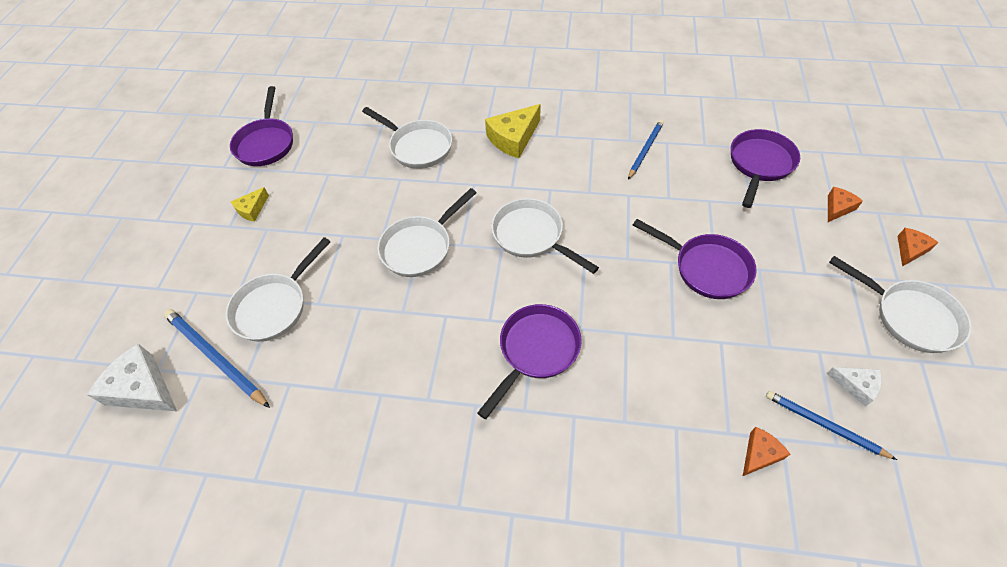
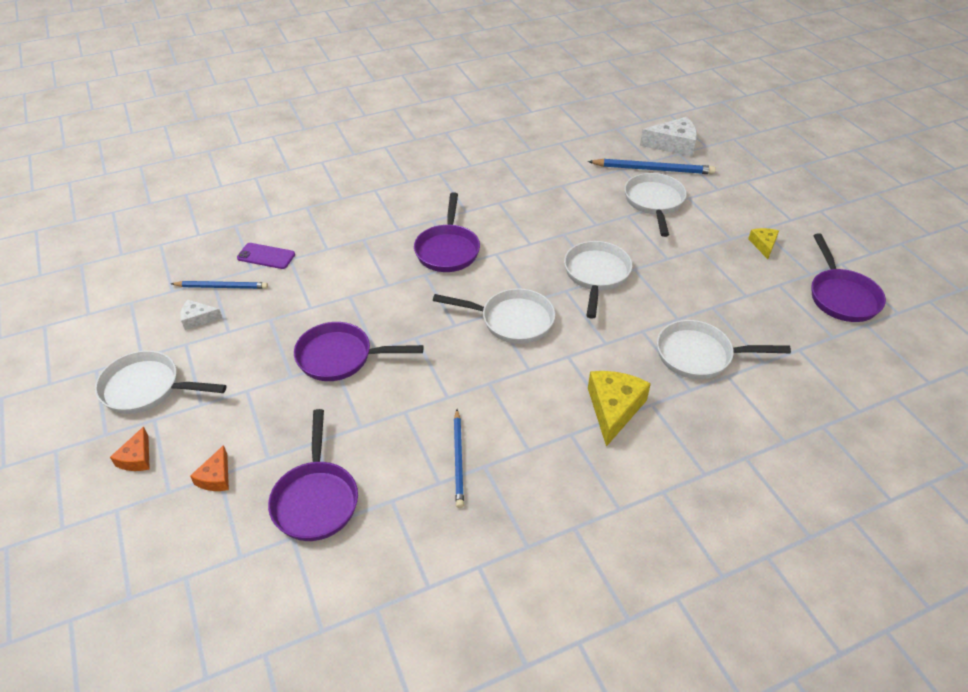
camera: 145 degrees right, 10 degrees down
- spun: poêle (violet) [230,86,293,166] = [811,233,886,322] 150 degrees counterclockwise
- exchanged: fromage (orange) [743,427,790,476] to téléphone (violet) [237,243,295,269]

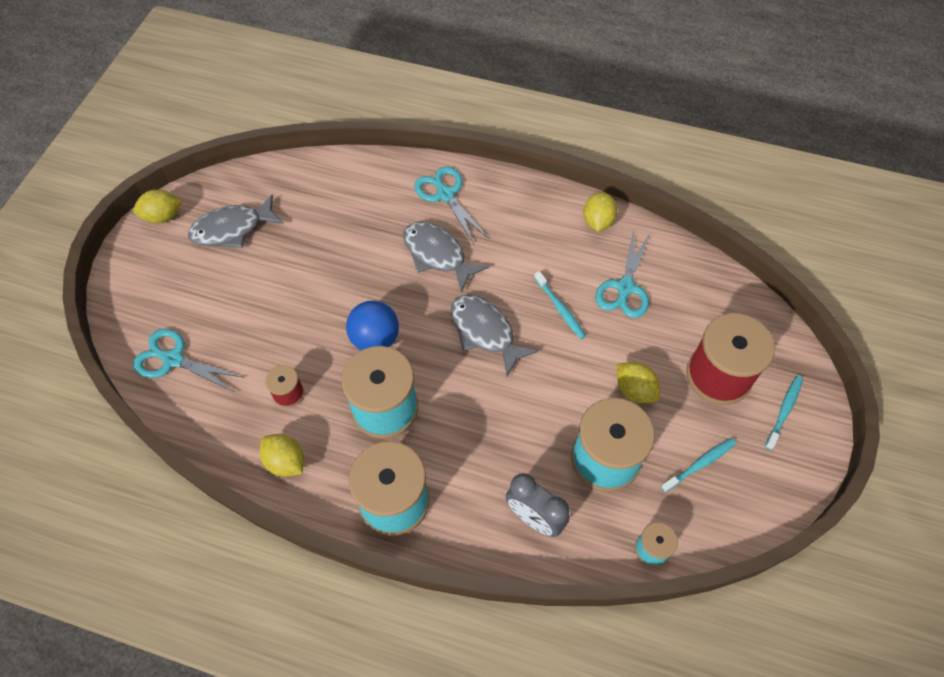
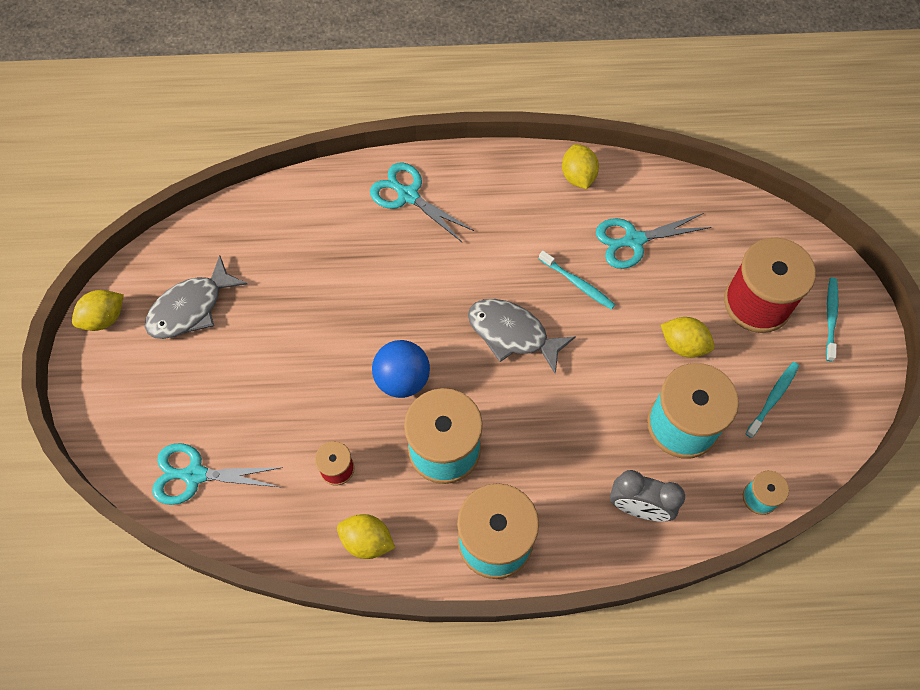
camera: 20 degrees left, 5 degrees up
- missing: poisson (gris) [403,222,489,293]
- spun: ciseaux (turquoise) [595,231,650,318] = [596,213,712,269] 75 degrees clockwise

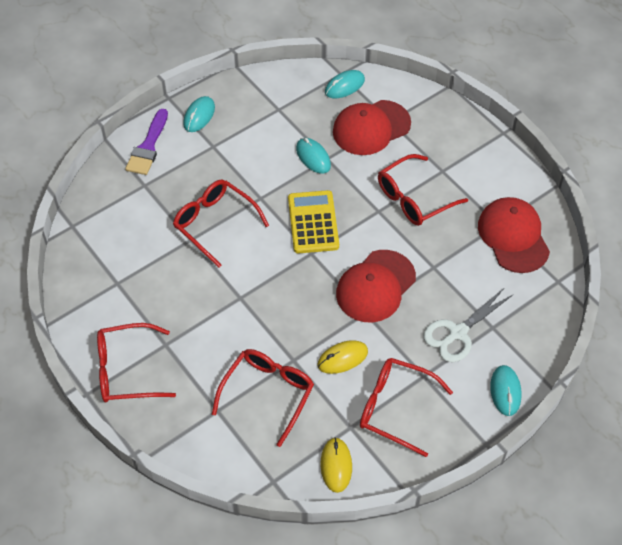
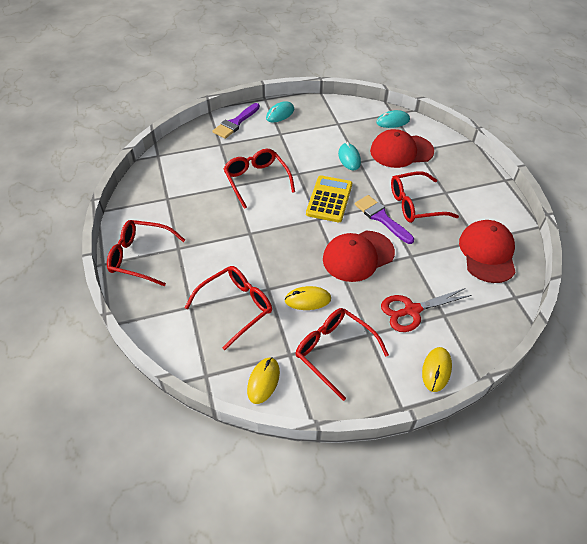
camera: 20 degrees right, 5 degrees down
- colour: ciseaux (blanc) [423,288,514,362] to ciseaux (rouge) [381,288,472,332]
- colour: souris (turquoise) [490,365,522,416] to souris (jaune) [422,347,452,392]
- appeared: pinceau (violet) [355,195,414,244]

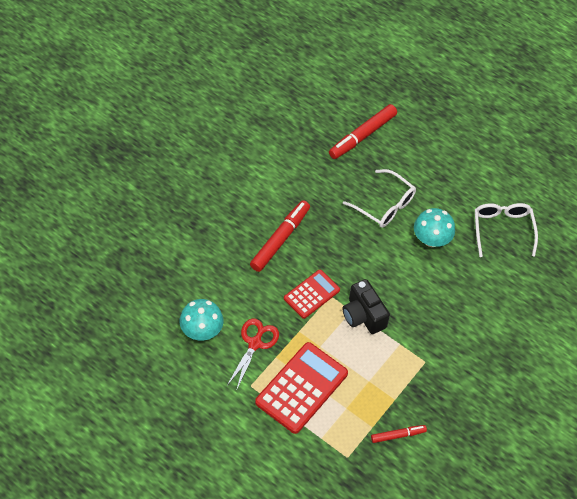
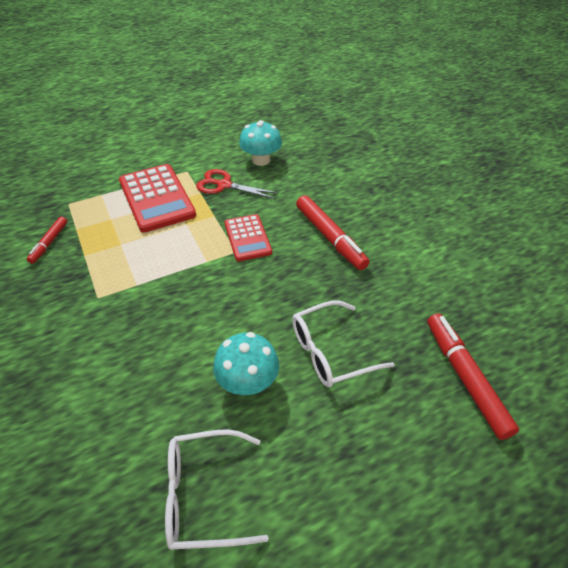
camera: 120 degrees right, 10 degrees down
- spun: ciseaux (rouge) [226,318,279,391] = [196,169,278,199] 150 degrees clockwise
- missing: appareil photo (noir) [343,279,390,334]
- spun: lunettes (blanc) [475,203,538,257] = [165,429,269,550] 150 degrees clockwise

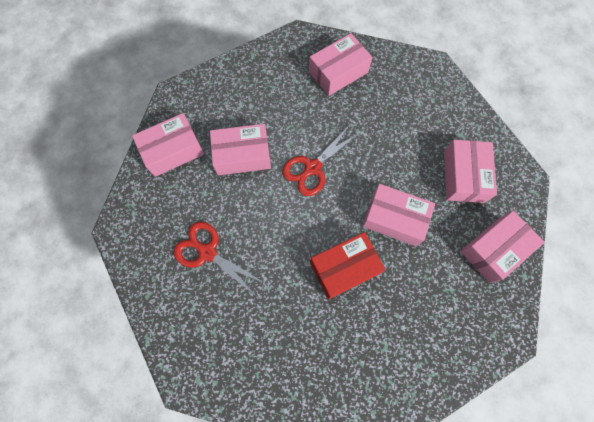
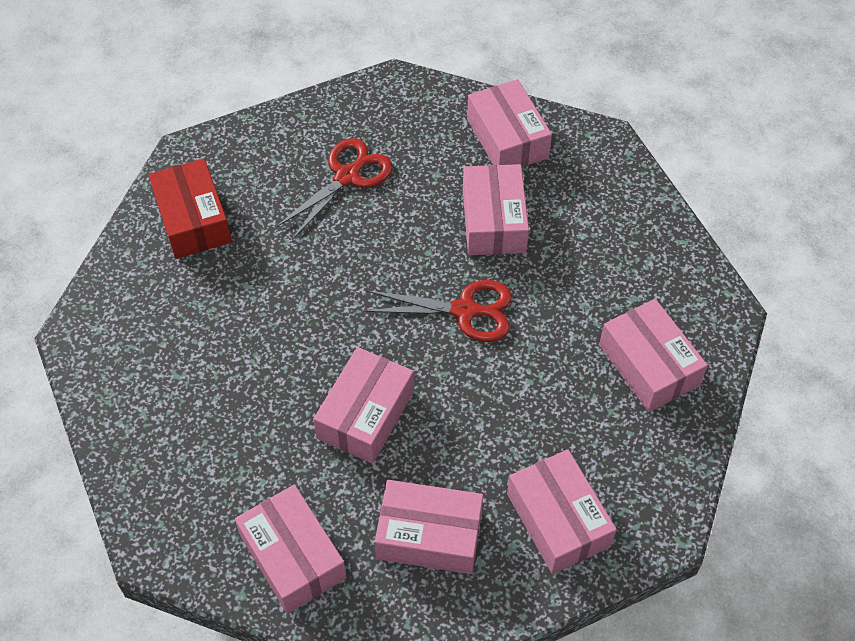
camera: 95 degrees right, 15 degrees down
- spun: ciseaux (rouge) [282,125,361,196] = [364,280,512,342] 135 degrees clockwise
- relocated: boîte (rouge) [310,232,386,299] to [149,158,232,259]
- appeared: boîte (rose) [507,449,617,574]

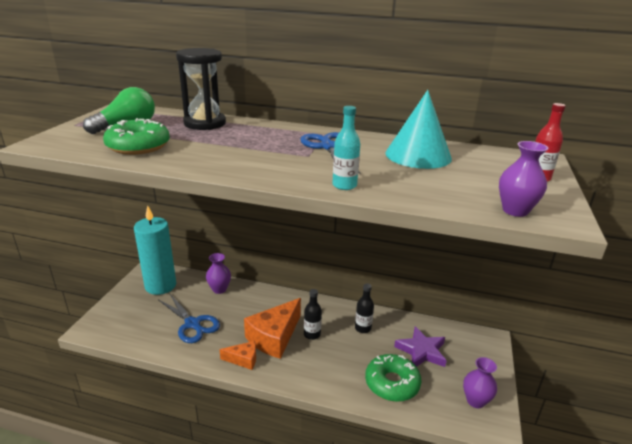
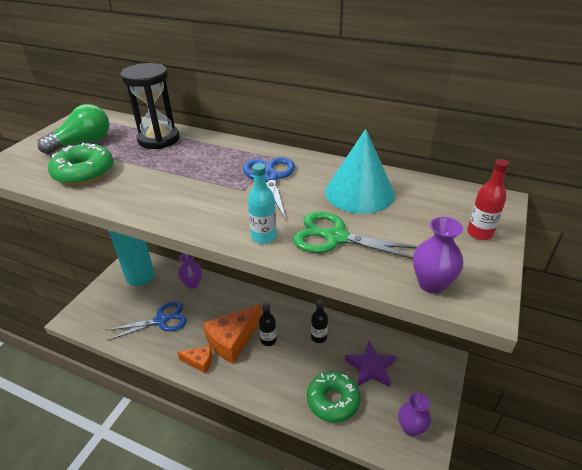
camera: 10 degrees right, 10 degrees up
- spun: ciseaux (bleu) [158,293,220,343] = [106,301,187,341] 75 degrees counterclockwise
- appeared: ciseaux (vert) [293,211,418,259]

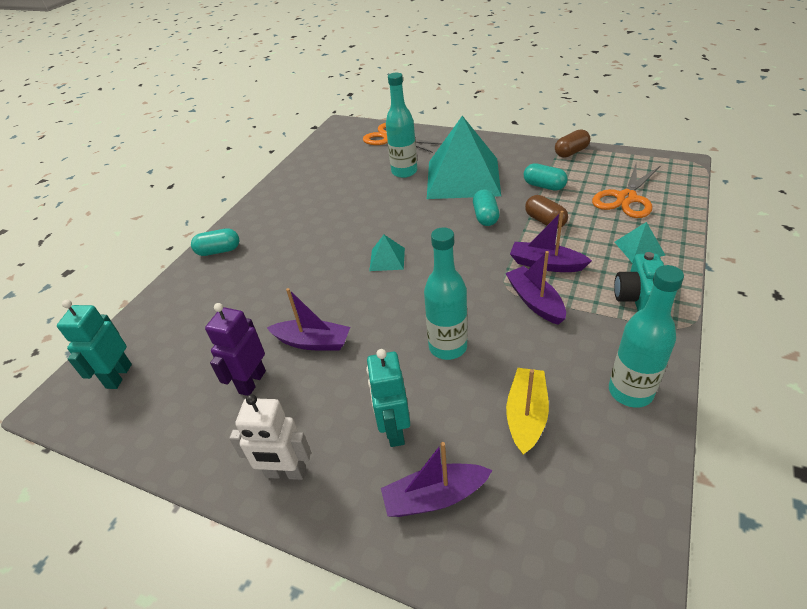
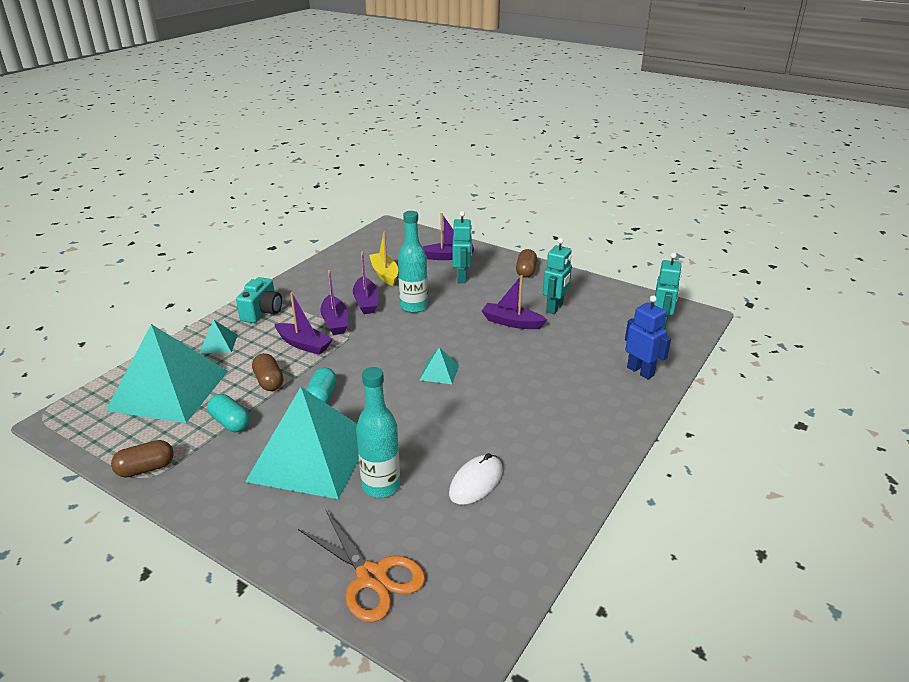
camera: 175 degrees left, 10 degrees down
- missing: gélule (turquoise) [191,228,239,256]
- colour: robot (violet) [205,303,266,396] to robot (turquoise) [543,238,572,314]
- exchanged: robot (blanc) [229,394,311,480] to gélule (marron) [516,249,537,278]
- spun: bateau (jaune) [506,368,549,455] = [369,231,398,286] 135 degrees clockwise
- exchanged: ciseaux (orange) [592,162,660,218] to pyramide (turquoise) [106,324,228,423]
- missing: bouteille (turquoise) [609,265,684,408]
- appeared: bateau (violet) [353,252,378,314]
- appeared: souris (blanc) [449,453,503,505]
- appeared: robot (bleu) [625,295,671,379]

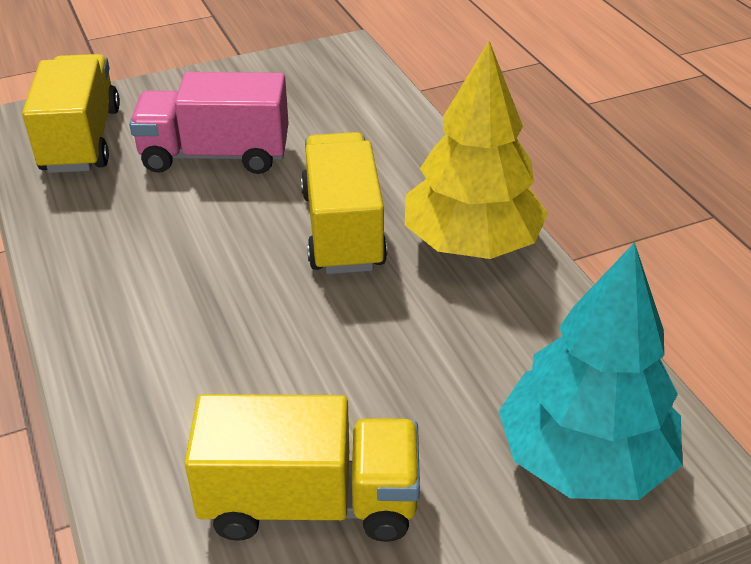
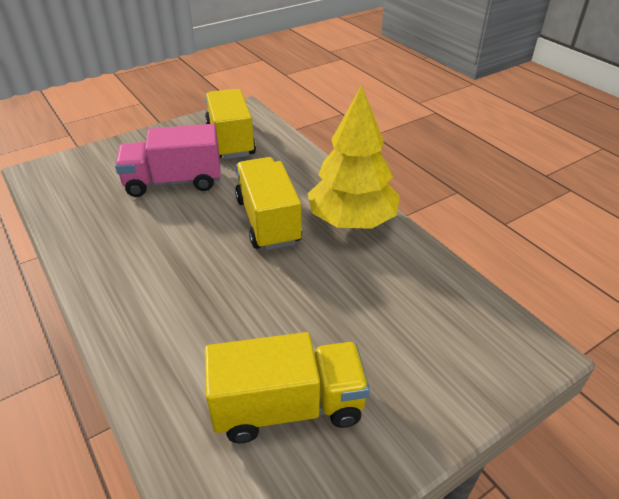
camera: 10 degrees left, 0 degrees up
- relocated: camion (jaune) [22,54,120,173] to [205,89,256,159]
- missing: arbre (turquoise) [499,242,683,500]

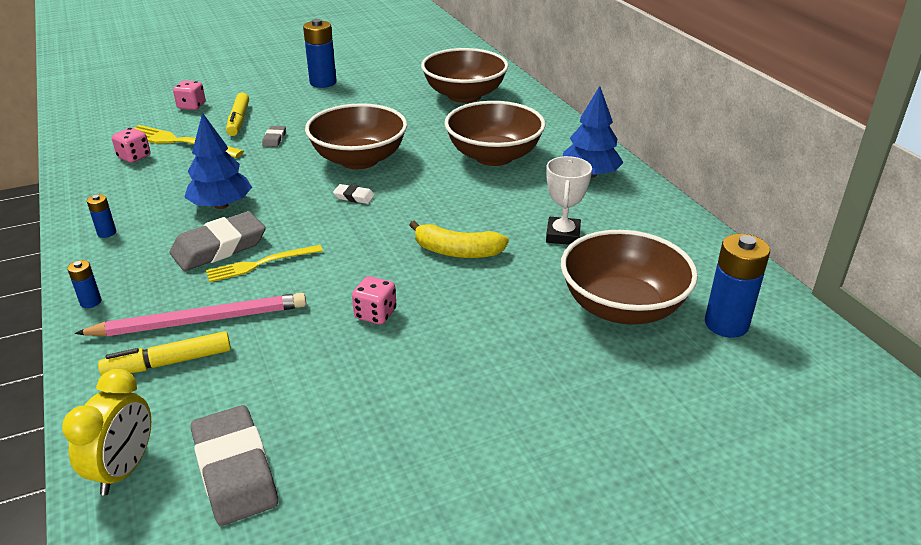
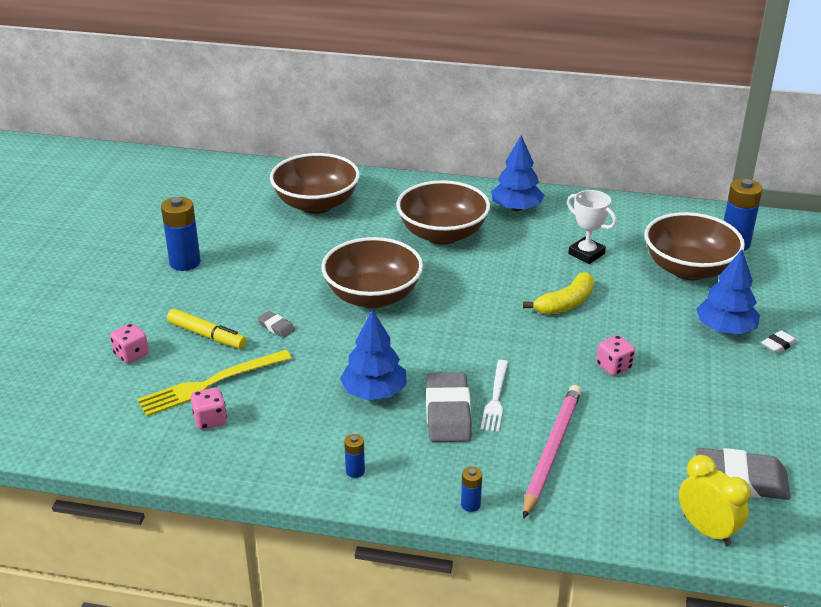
camera: 55 degrees left, 0 degrees up
- missing: feutre (jaune) [98,331,231,376]
- colour: fourchette (jaune) [206,245,323,282] to fourchette (blanc) [480,360,508,432]
- relocated: gomme (blanc) [333,184,375,204] to [761,330,797,354]
- appeared: arbre (bleu) [696,249,760,334]

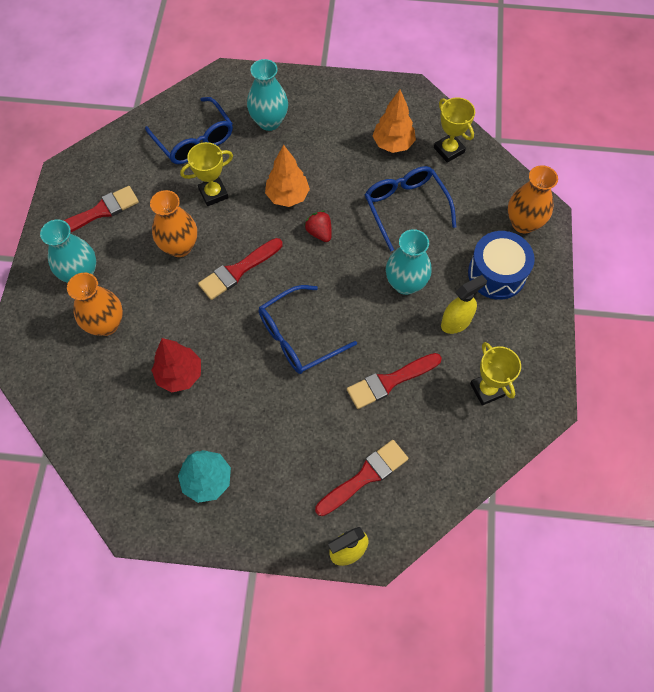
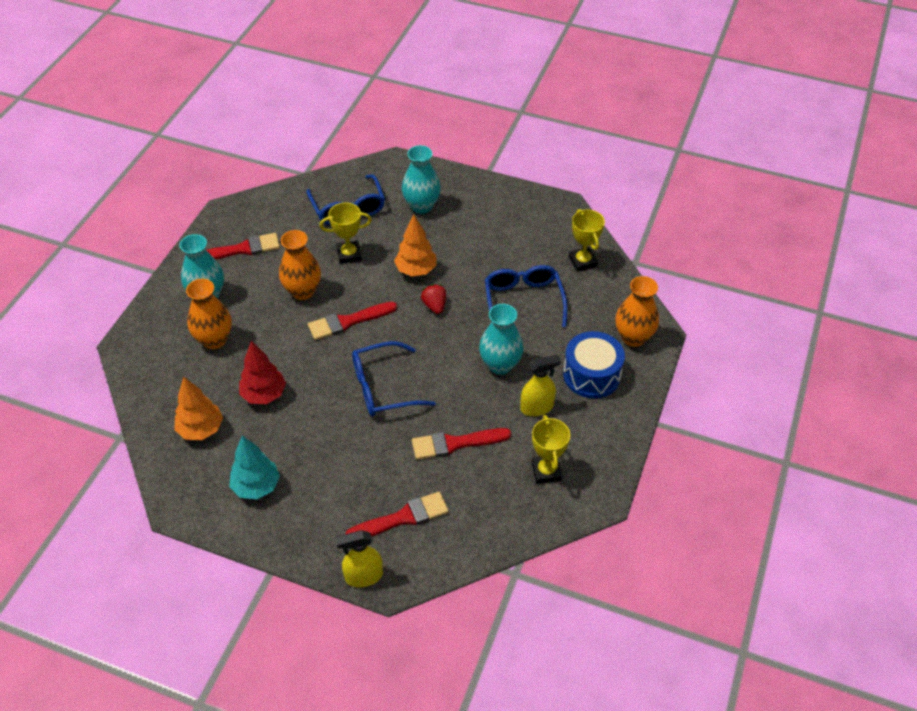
camera: 15 degrees right, 15 degrees down
- relocated: arbre (orange) [373,90,416,153] to [175,377,223,440]

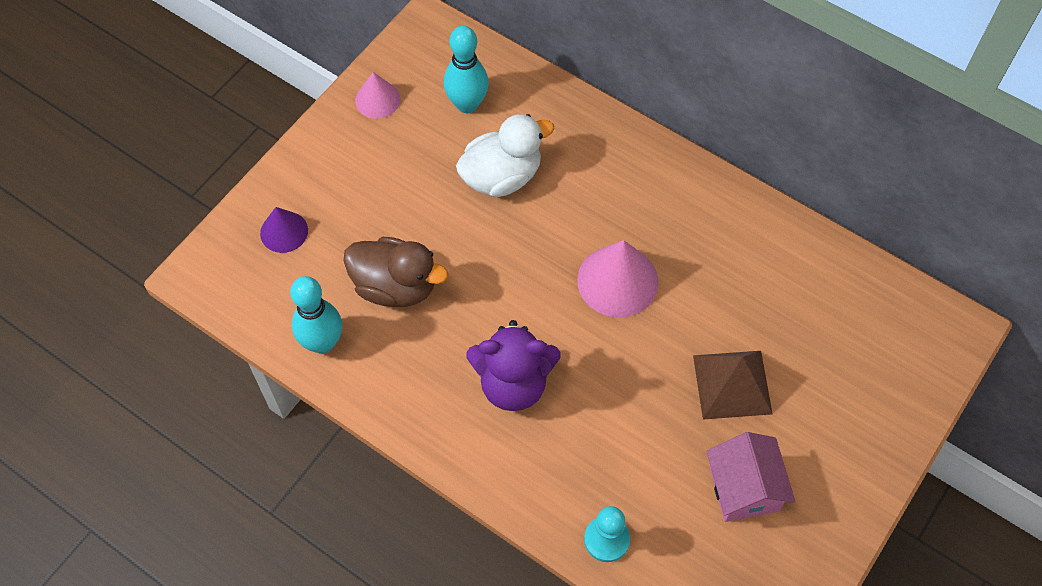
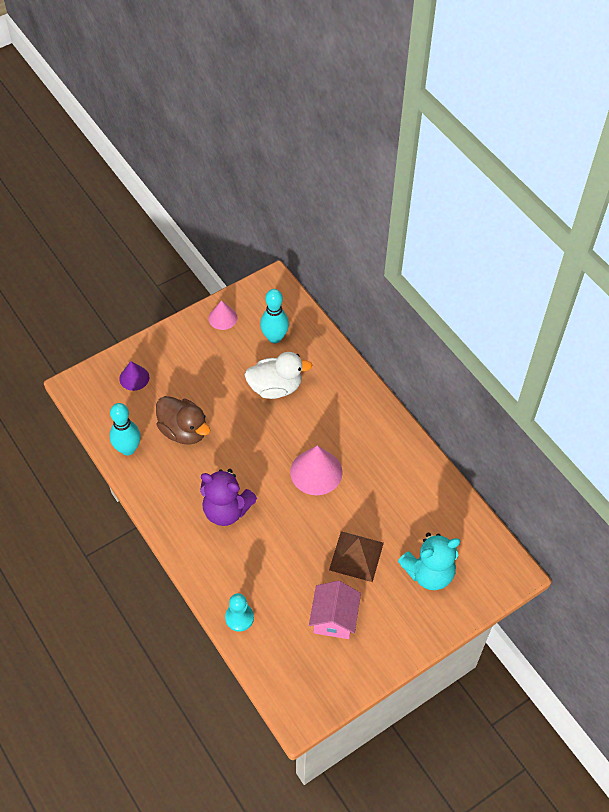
camera: 20 degrees right, 5 degrees down
- appeared: ours en peluche (turquoise) [398,533,460,590]

